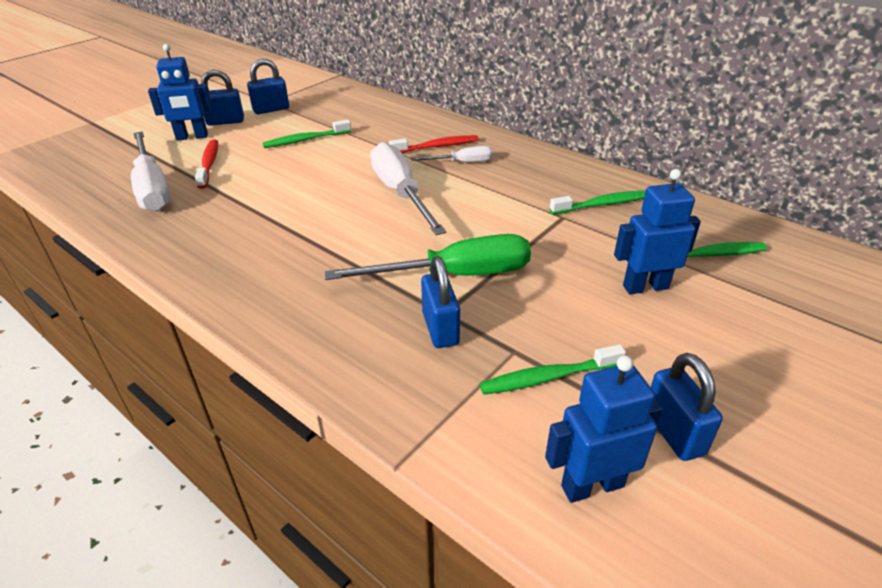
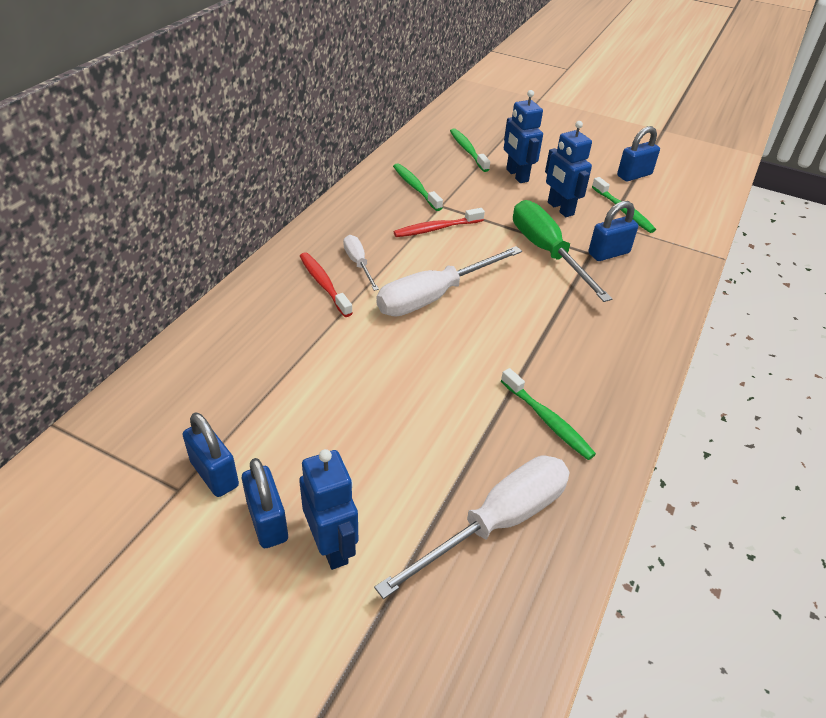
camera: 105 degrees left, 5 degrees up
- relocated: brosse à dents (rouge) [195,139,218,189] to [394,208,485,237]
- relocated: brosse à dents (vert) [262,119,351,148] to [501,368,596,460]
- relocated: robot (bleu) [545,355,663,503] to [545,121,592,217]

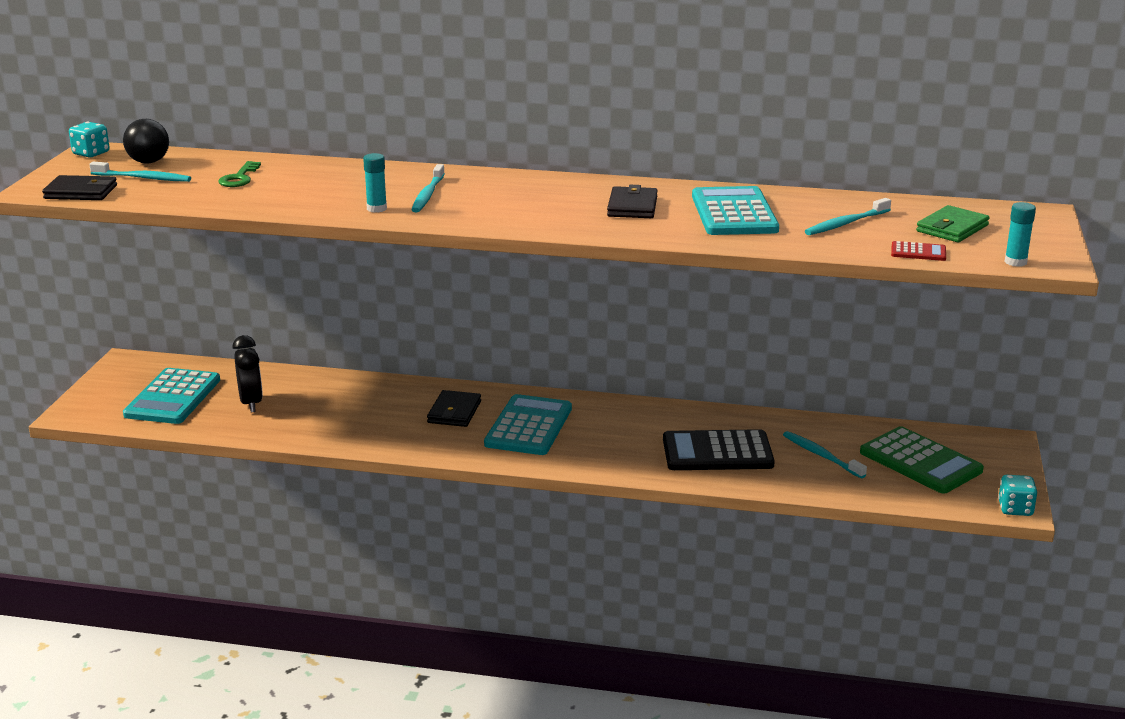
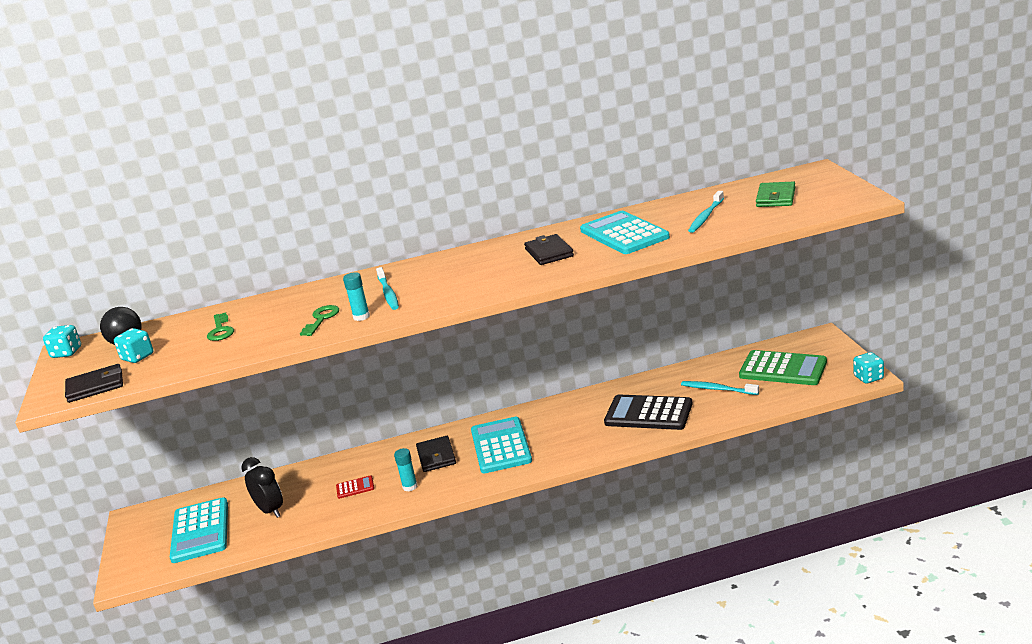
camera: 20 degrees left, 0 degrees up
- exchanged: brosse à dents (turquoise) [89,162,191,182] to dé (turquoise) [114,328,153,363]
- spun: calculatrice (noir) [663,429,775,470] = [604,394,693,430] 45 degrees clockwise
- relocated: calculatrice (rouge) [891,241,946,261] to [336,475,374,499]
- relocated: bâton de colle (turquoise) [1005,202,1036,267] to [394,448,418,491]
- appeared: clé (vert) [300,305,339,336]

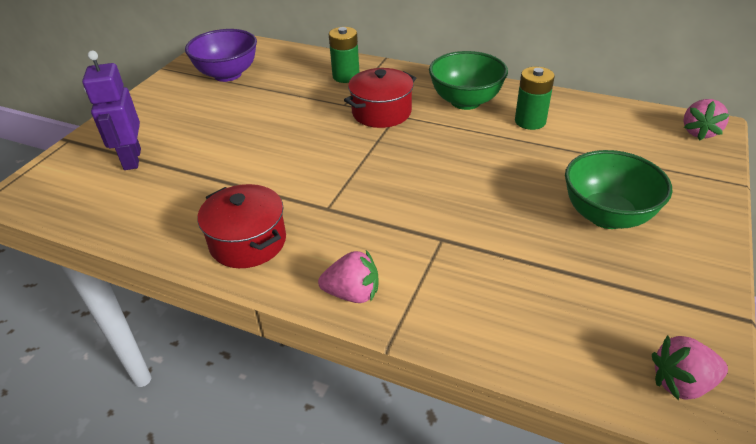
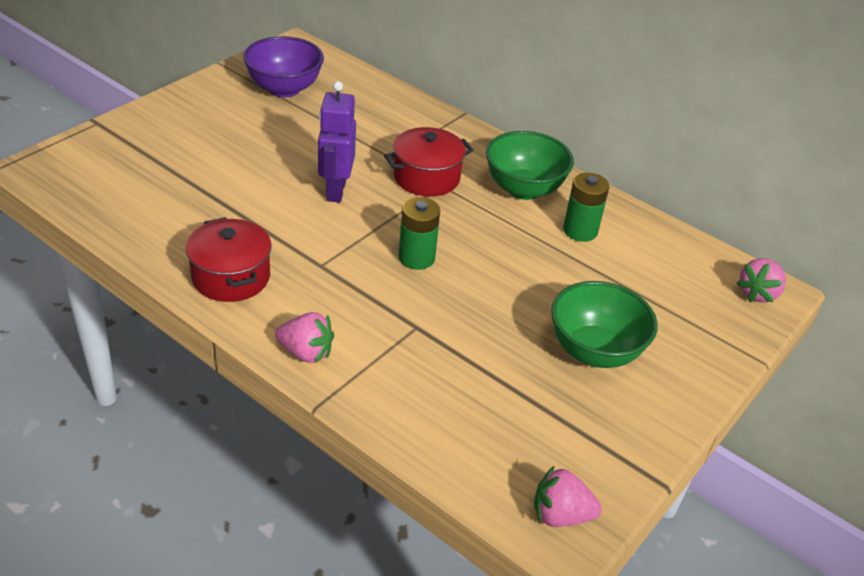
camera: 10 degrees right, 0 degrees up
- relocated: robot (violet) [82,51,141,170] to [318,81,356,203]
- relocated: pile (vert) [329,27,360,83] to [398,197,440,270]

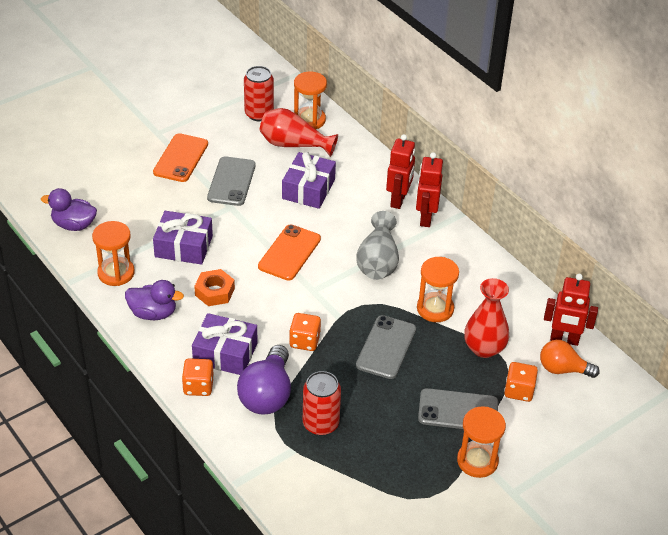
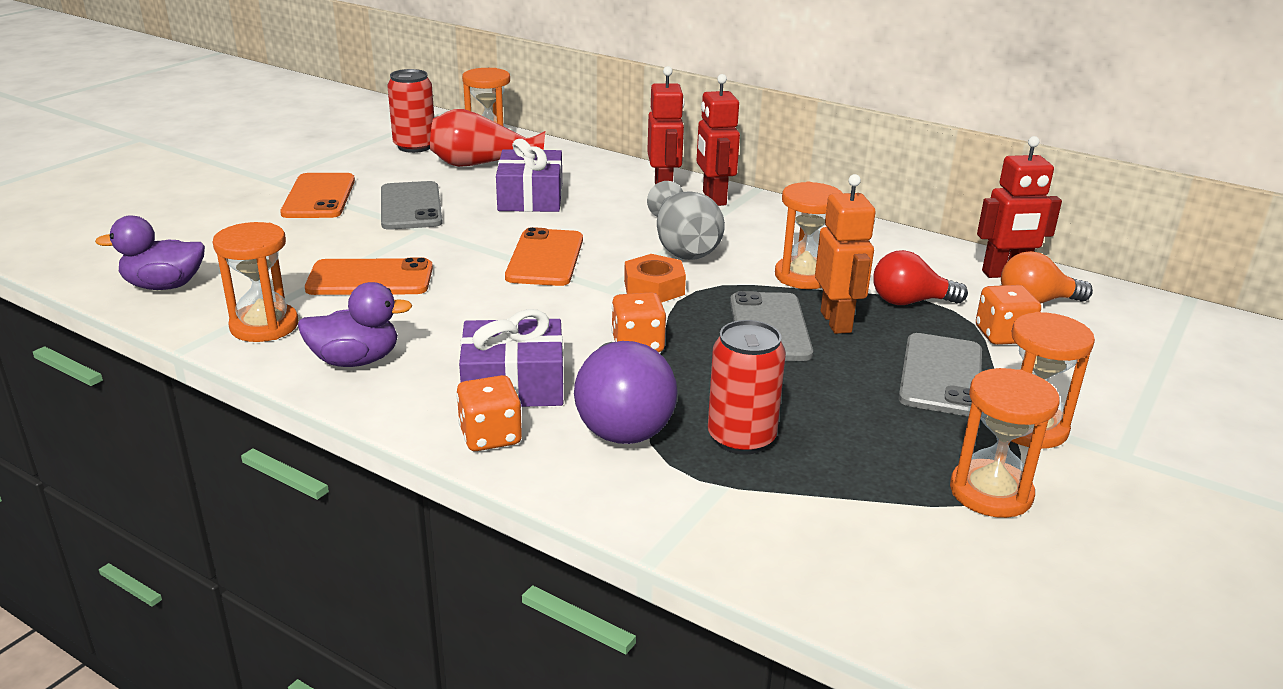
camera: 20 degrees left, 15 degrees down
- exchanged: cadeau (violet) [153,211,213,265] to téléphone (orange) [305,258,433,295]
- relocated: écrou (orange) [194,269,235,306] to [624,254,686,303]
- spun: téléphone (gris) [418,388,498,429] = [899,333,982,416] 60 degrees counterclockwise
- exchanged: vase (rouge) [464,278,509,358] to ampoule (rouge) [873,250,968,305]
- appeared: robot (orange) [815,174,876,334]
- appeared: sablier (orange) [950,368,1060,518]

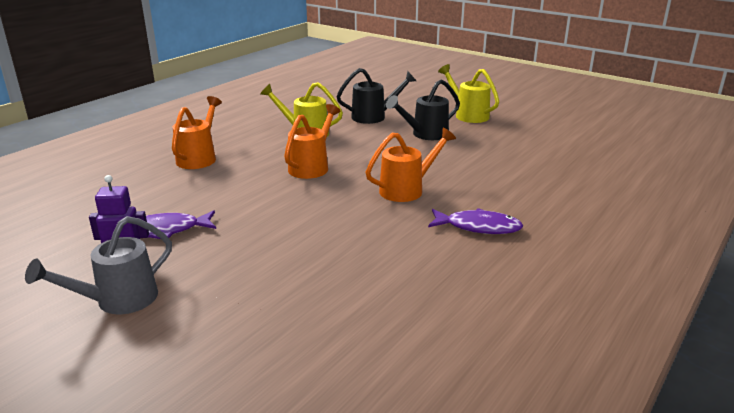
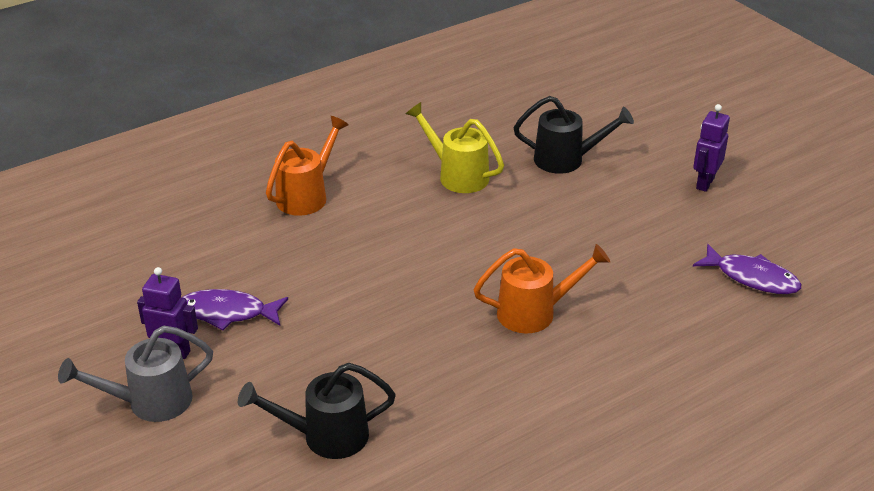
camera: 20 degrees right, 10 degrees up
- missing: arrosoir (orange) [284,104,341,179]
- relocated: arrosoir (noir) [386,79,460,140] to [238,363,396,459]
- relocated: poisson (violet) [428,208,523,234] to [693,244,801,294]
- exchanged: arrosoir (jaune) [438,64,499,123] to robot (violet) [693,104,730,192]

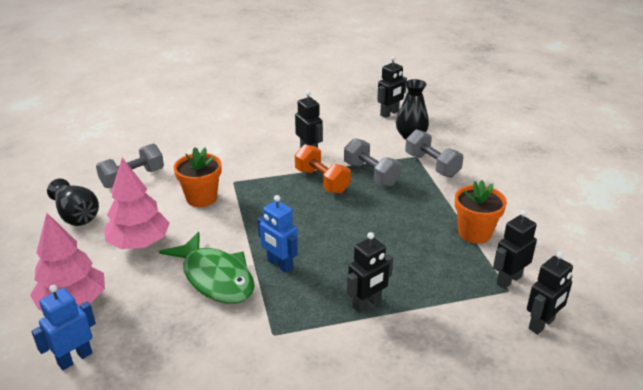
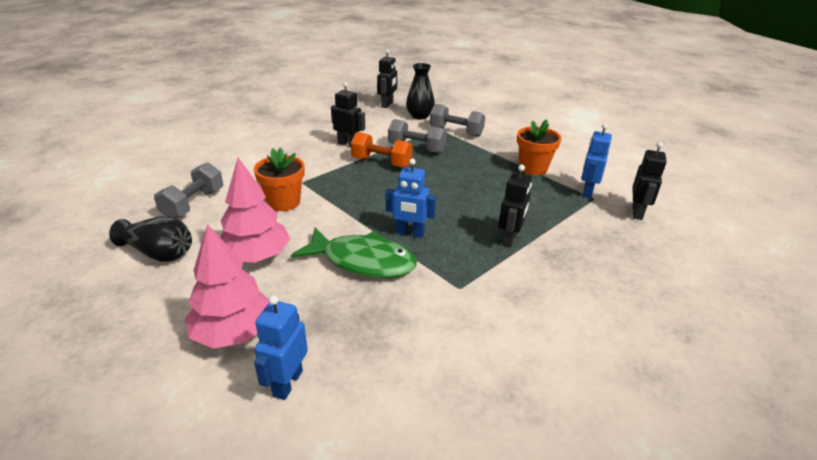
camera: 30 degrees left, 0 degrees up
- colour: robot (noir) [493,210,537,289] to robot (bleu) [581,124,612,198]

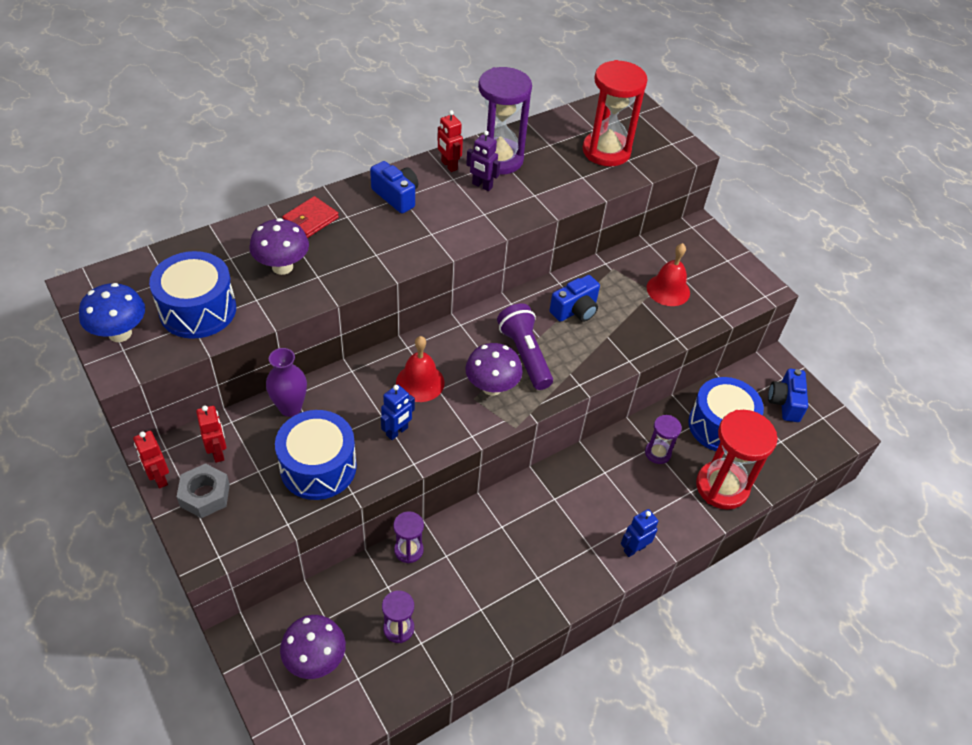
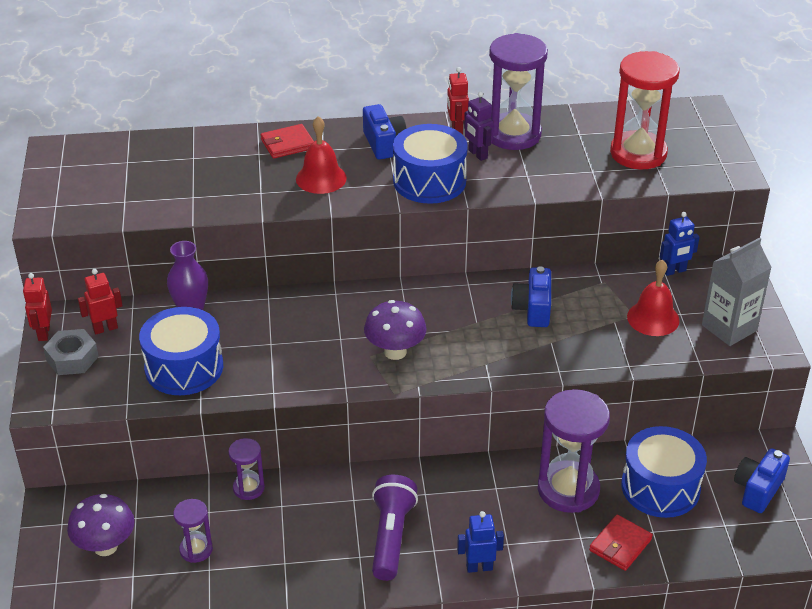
camera: 30 degrees right, 10 degrees down
- missing: champignon (bleu) [79,283,145,342]
- relocated: tambour (bleu) [149,251,236,339] to [393,124,468,204]
- spun: robot (rouge) [196,406,226,463] = [78,269,123,335] 120 degrees counterclockwise
- missing: champignon (violet) [249,218,309,275]
- relocated: robot (bleu) [381,385,415,440] to [660,212,700,276]
- relocated: cloche (rouge) [396,336,445,402] to [296,116,347,194]
- relocated: lampe de poche (violet) [497,303,553,390] to [372,475,418,581]
- spun: appareil photo (bleu) [549,275,600,322] = [511,266,551,327] 105 degrees clockwise
- size: sablier (violet) [645,415,682,464] = [538,389,610,513] x1.96
- exchanged: sablier (rouge) [696,410,778,510] to portefeuille (rouge) [589,514,653,571]
- appeared: brique de lait (gris) [702,237,772,346]

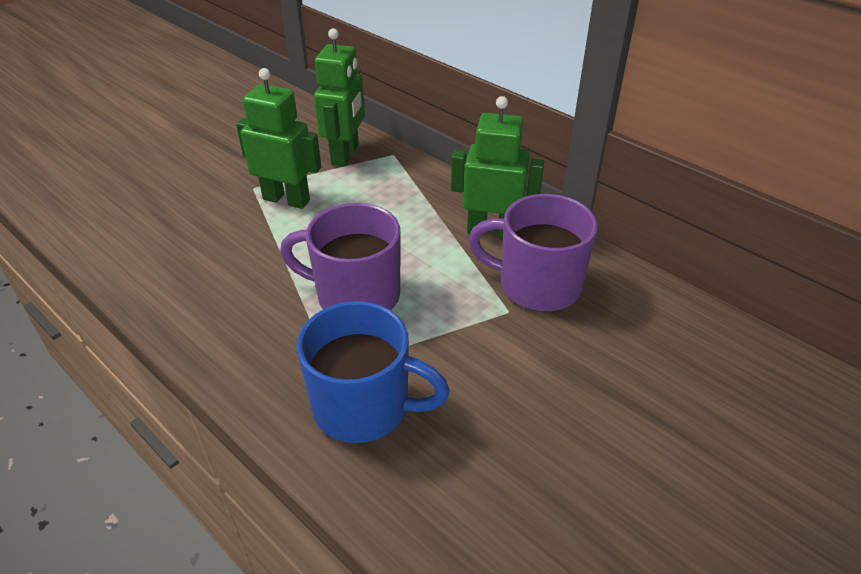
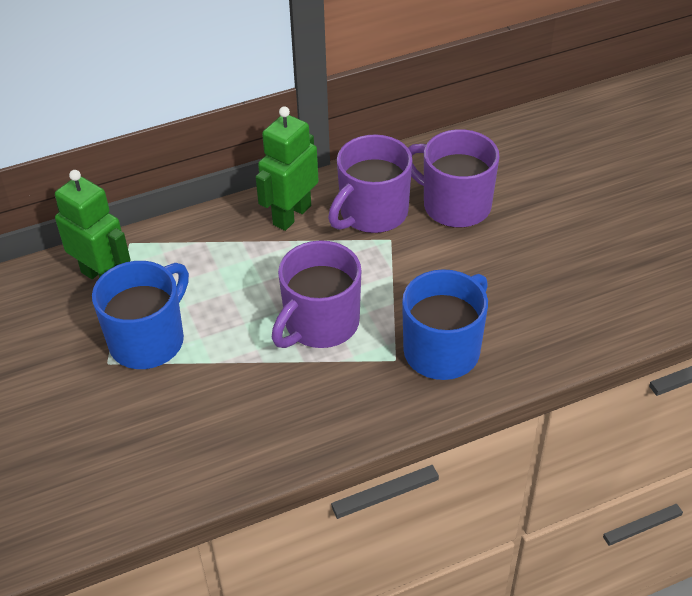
camera: 65 degrees left, 5 degrees up
- exchanged: robot (vert) [236,68,321,209] to tasse (bleu) [92,261,189,369]
- appeared: tasse (violet) [408,129,499,228]

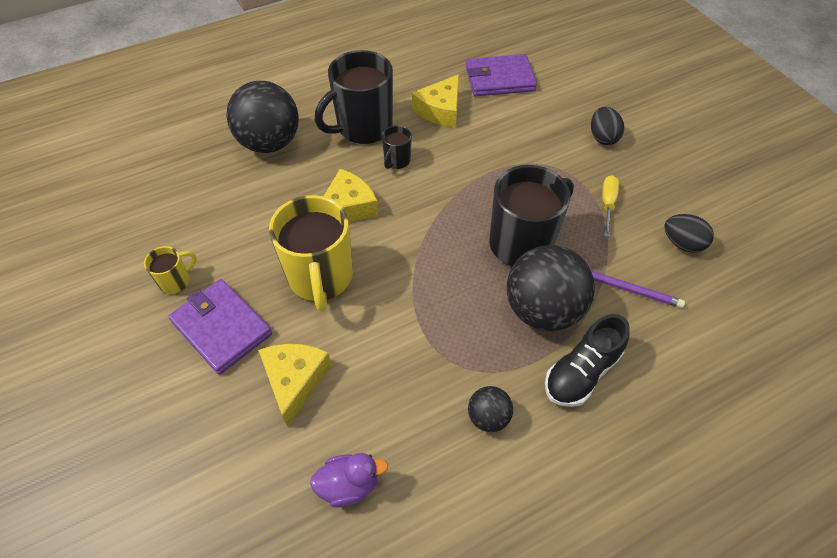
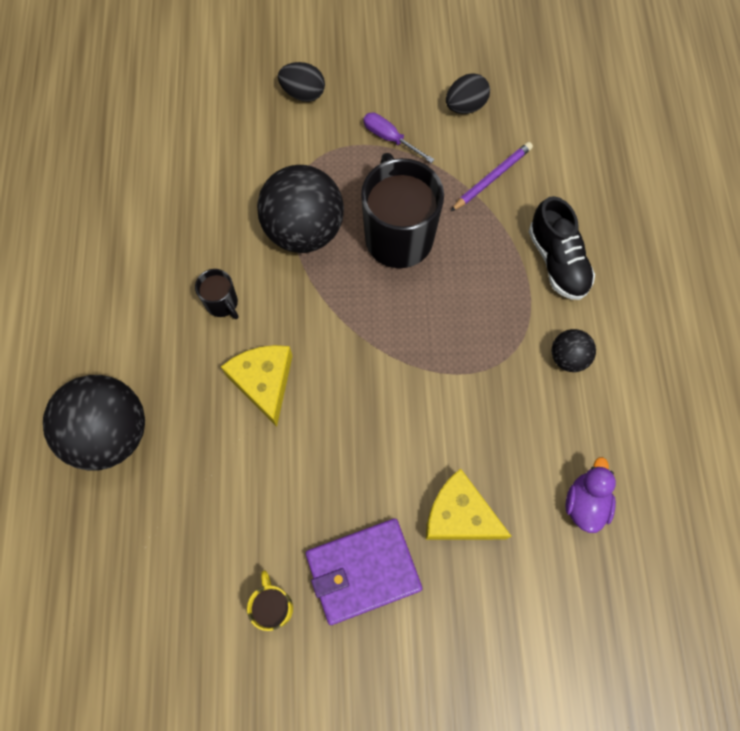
camera: 65 degrees left, 15 degrees up
- missing: tasse (jaune) [269,195,353,312]
- missing: tasse (noir) [315,50,393,144]
- missing: fromage (jaune) [412,74,459,127]
- missing: portefeuille (violet) [466,54,537,96]
- relocated: balle (noir) [507,245,595,331] to [257,165,344,253]
- colour: tournevis (jaune) [602,175,619,237] to tournevis (violet) [363,112,435,163]

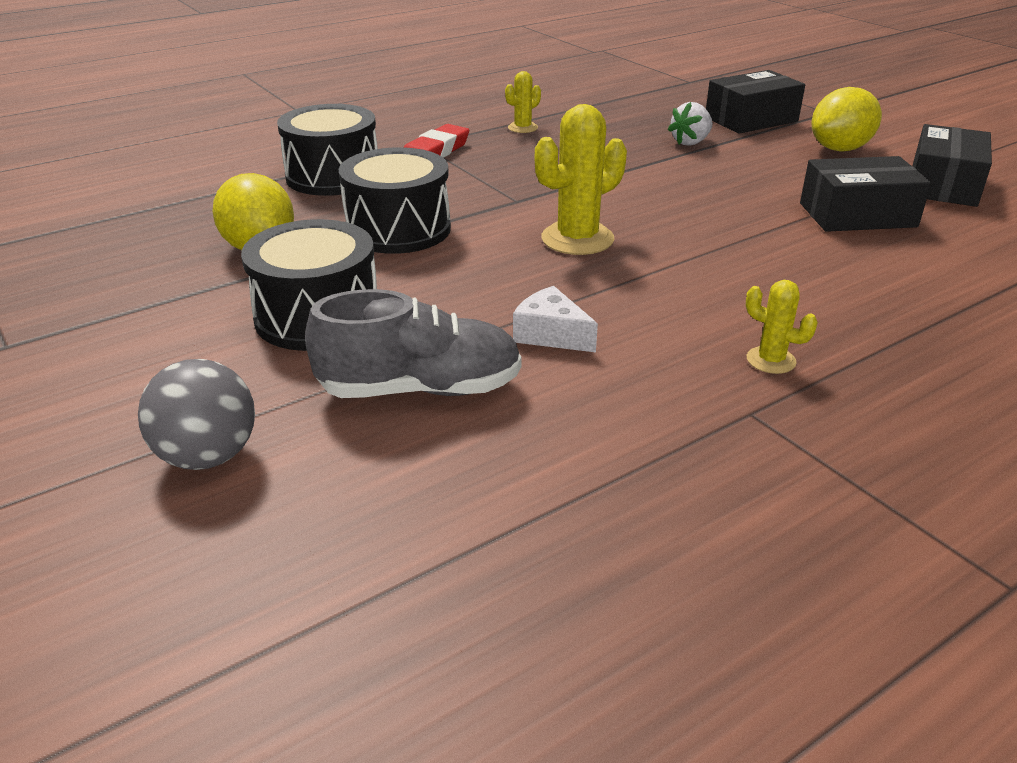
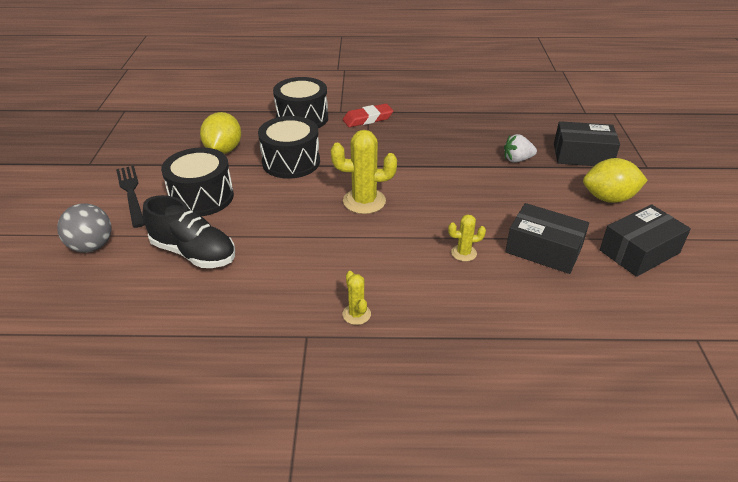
camera: 35 degrees right, 5 degrees up
- colour: chaussure (gris) [305,289,522,398] to chaussure (noir) [143,195,235,268]
- relocated: cactus (jaune) [505,71,541,133] to [448,214,486,261]
- missing: fromage (blanc) [513,286,598,352]
- appeared: fourchette (noir) [116,166,145,228]

